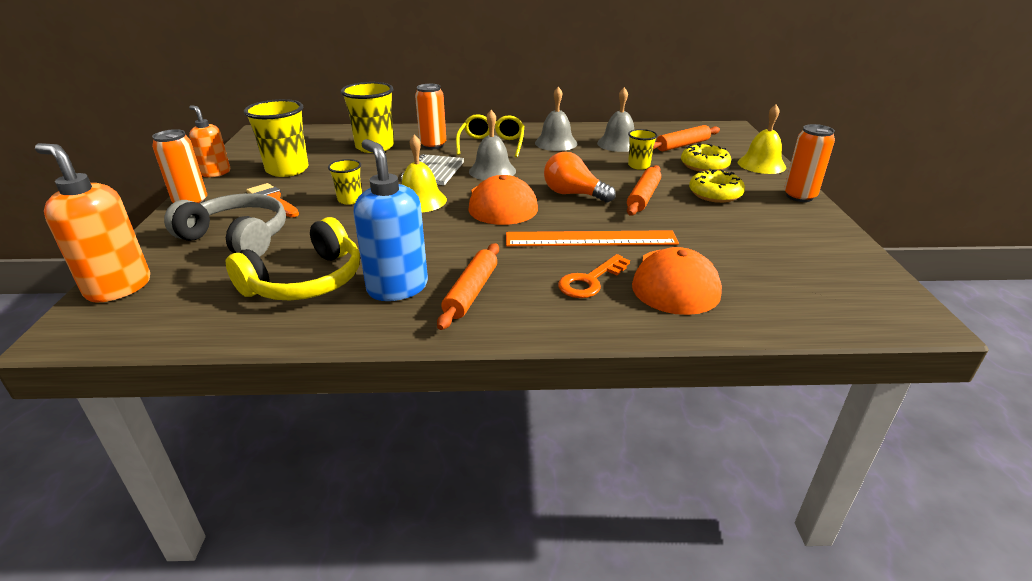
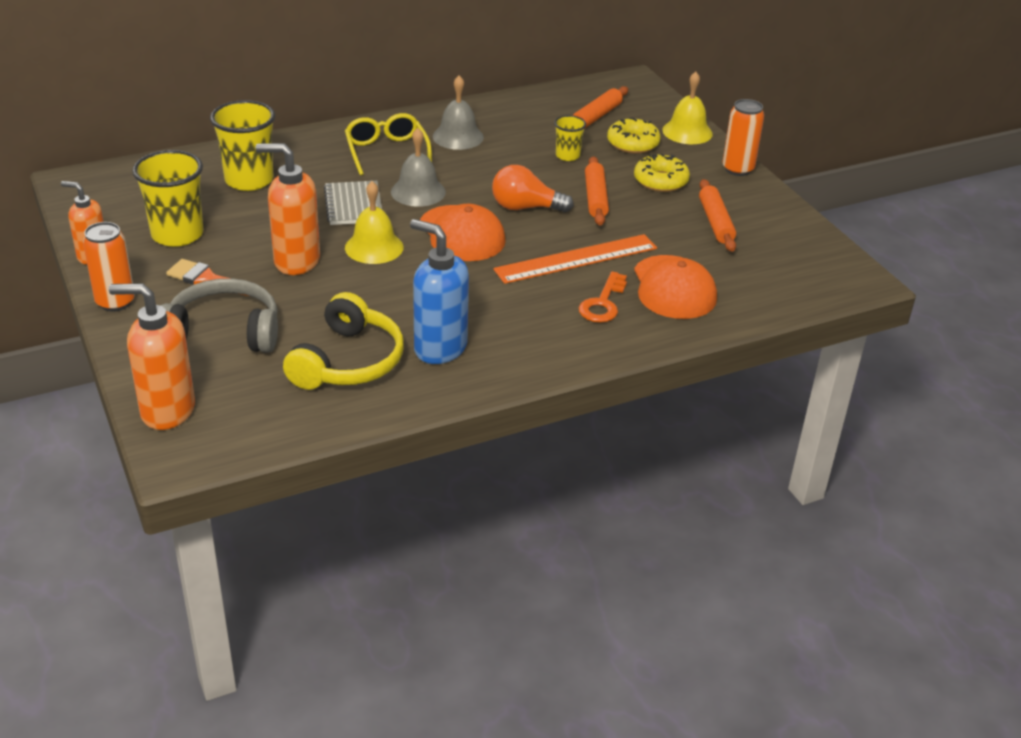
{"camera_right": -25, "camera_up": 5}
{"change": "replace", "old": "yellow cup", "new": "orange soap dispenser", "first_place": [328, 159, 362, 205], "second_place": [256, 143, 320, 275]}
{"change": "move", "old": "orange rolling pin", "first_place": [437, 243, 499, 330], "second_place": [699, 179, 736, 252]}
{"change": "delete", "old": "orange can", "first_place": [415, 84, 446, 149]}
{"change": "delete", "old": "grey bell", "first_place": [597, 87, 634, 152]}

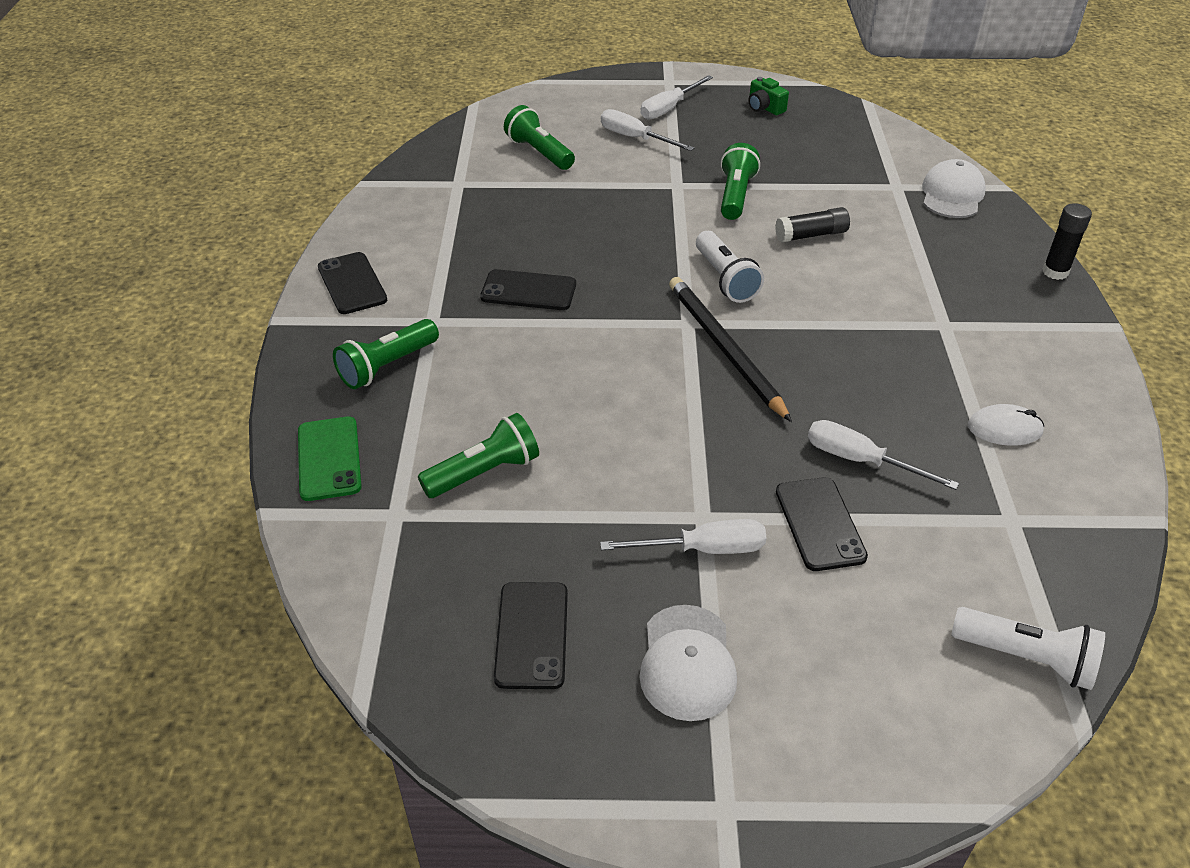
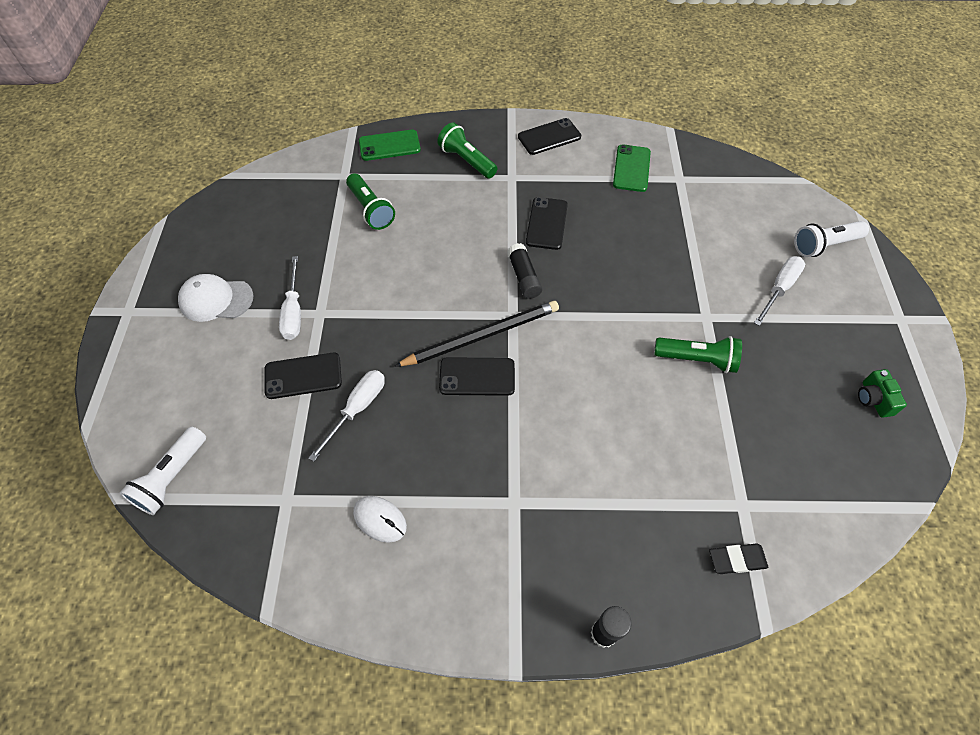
{"camera_right": 90, "camera_up": 15}
{"change": "rotate", "old": "white mouse", "first_place": [968, 404, 1044, 446], "second_place": [353, 496, 407, 543], "degrees": -60}
{"change": "move", "old": "black phone", "first_place": [494, 582, 568, 689], "second_place": [439, 357, 515, 396]}
{"change": "move", "old": "black glue stick", "first_place": [775, 207, 850, 243], "second_place": [507, 243, 542, 299]}
{"change": "insert", "new": "green phone", "second_place": [613, 144, 651, 192]}
{"change": "replace", "old": "white cap", "new": "black eraser", "first_place": [922, 159, 986, 218], "second_place": [709, 543, 768, 574]}
{"change": "move", "old": "white flashlight", "first_place": [696, 231, 764, 303], "second_place": [794, 221, 869, 257]}
{"change": "rotate", "old": "green camera", "first_place": [748, 77, 789, 115], "second_place": [858, 369, 907, 418], "degrees": -60}
{"change": "delete", "old": "green flashlight", "first_place": [504, 105, 575, 170]}
{"change": "delete", "old": "white screwdriver", "first_place": [641, 75, 713, 120]}

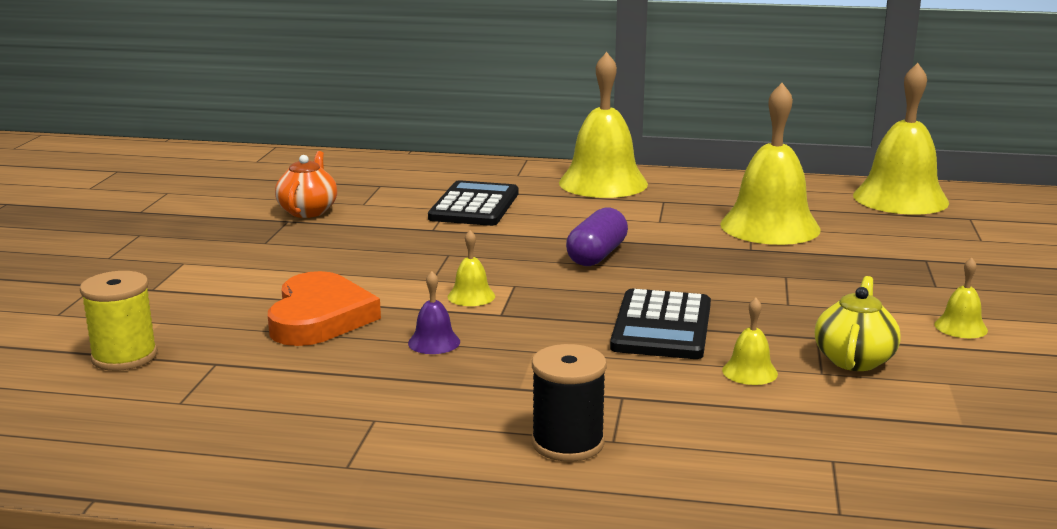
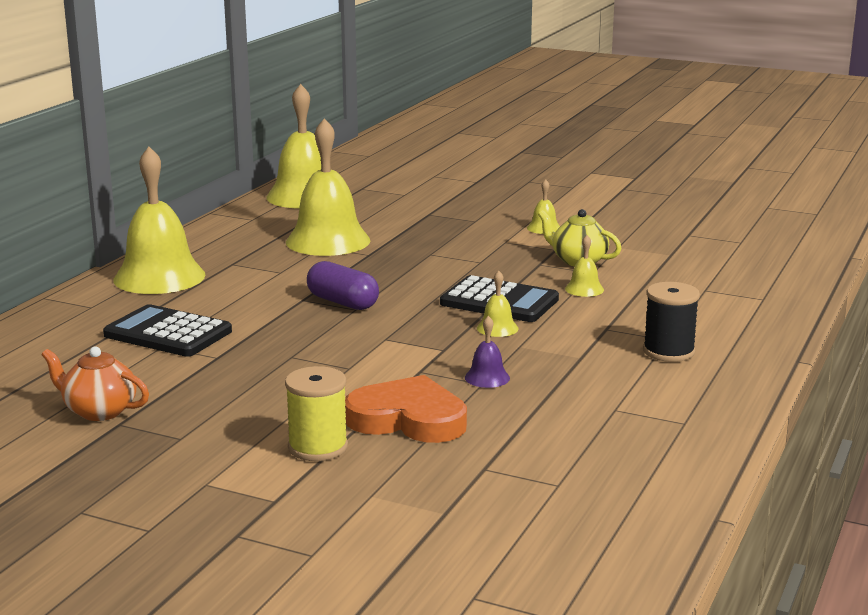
{"camera_right": -75, "camera_up": 0}
{"change": "move", "old": "yellow spool", "first_place": [80, 271, 157, 371], "second_place": [285, 366, 348, 461]}
{"change": "move", "old": "yellow bell", "first_place": [448, 230, 495, 306], "second_place": [477, 271, 518, 337]}

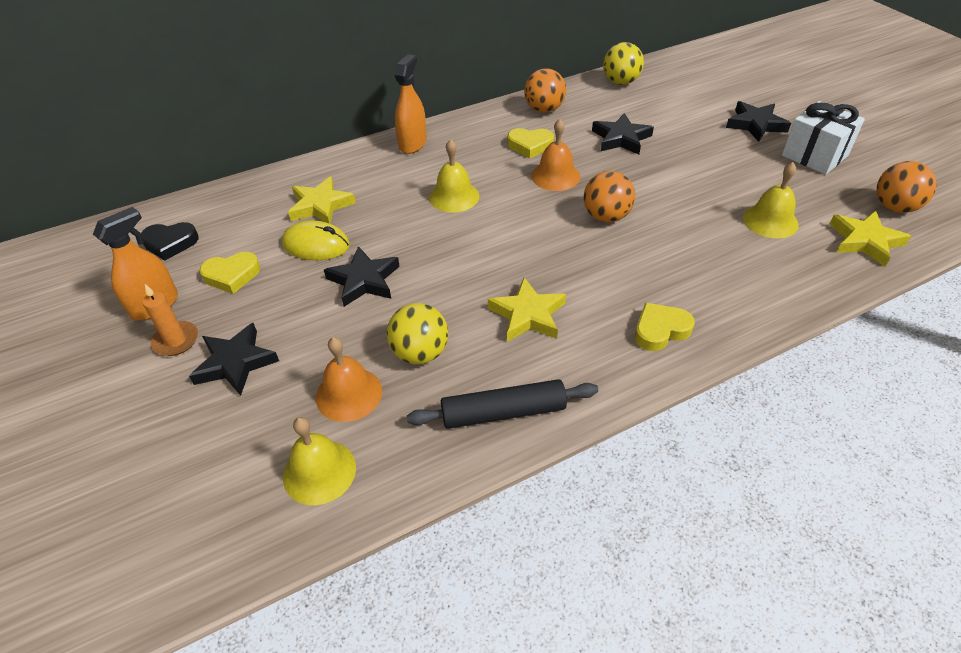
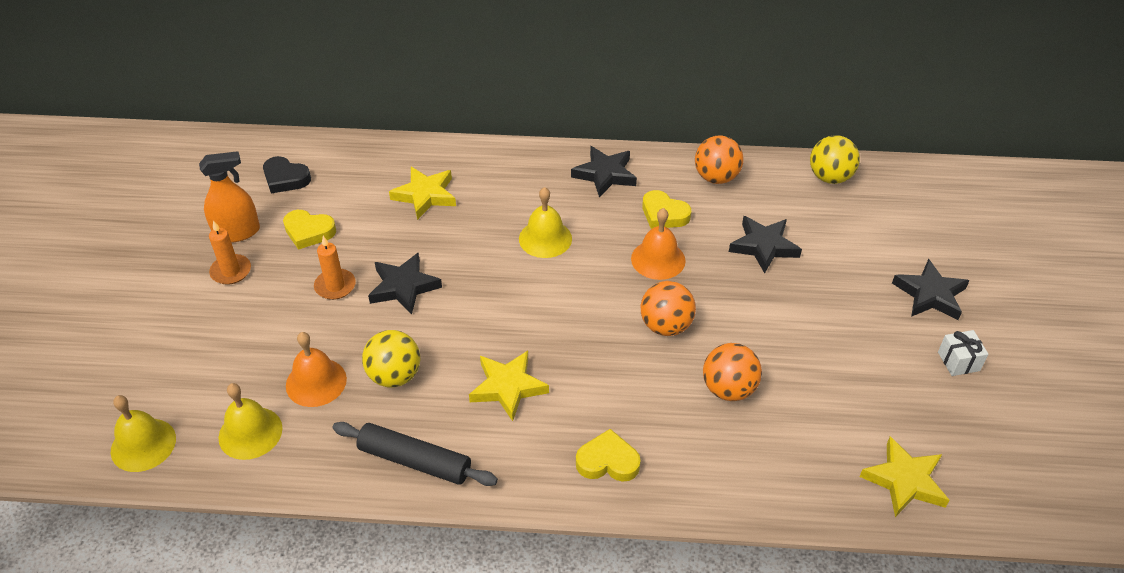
{"camera_right": 30, "camera_up": 0}
{"change": "move", "old": "yellow bell", "first_place": [743, 162, 799, 238], "second_place": [111, 395, 176, 472]}
{"change": "insert", "new": "orange candle", "second_place": [314, 236, 356, 300]}
{"change": "move", "old": "black star", "first_place": [189, 323, 279, 396], "second_place": [571, 146, 637, 198]}
{"change": "move", "old": "orange ball", "first_place": [876, 161, 937, 213], "second_place": [703, 343, 762, 401]}
{"change": "resize", "old": "white gift", "first_place": [782, 101, 865, 175], "second_place": [938, 330, 988, 376], "factor": 0.54}
{"change": "delete", "old": "yellow mouse", "first_place": [282, 220, 350, 260]}
{"change": "delete", "old": "orange spray bottle", "first_place": [395, 54, 427, 154]}

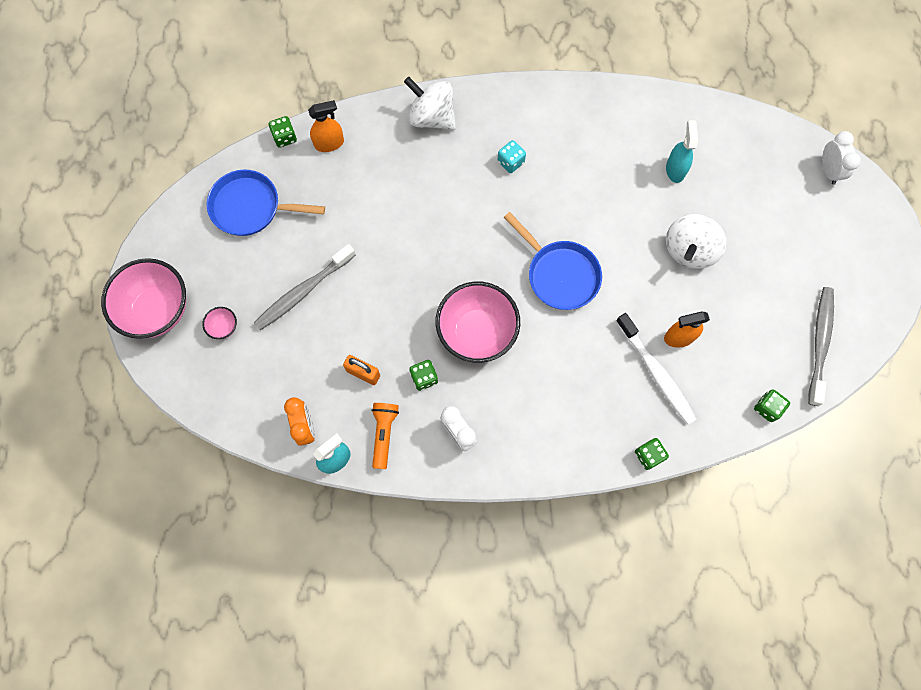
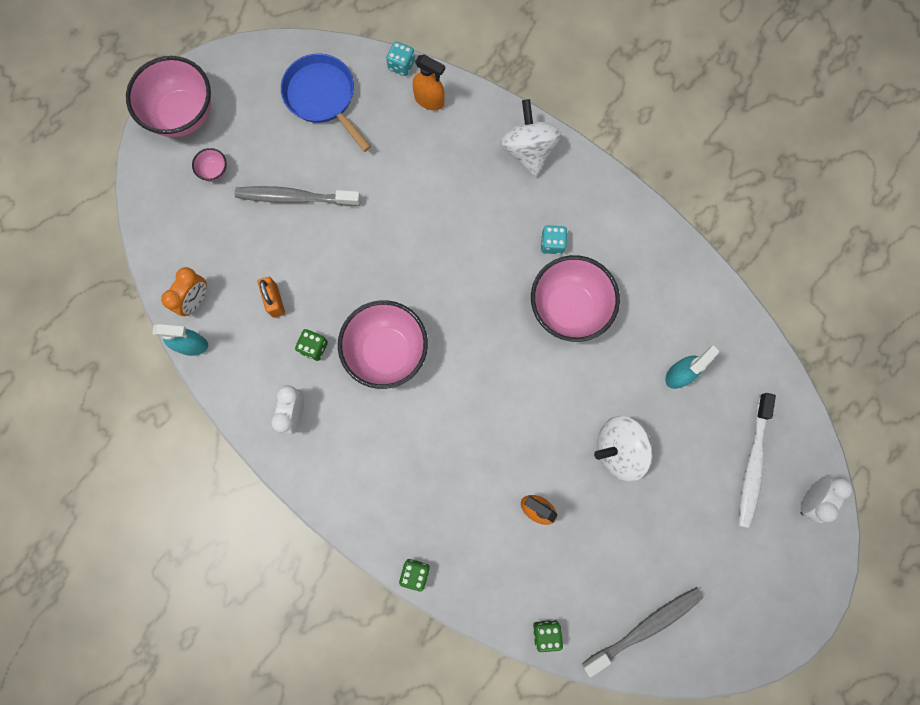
{"camera_right": 45, "camera_up": 5}
{"change": "recolor", "old": "green dice", "new": "turquoise dice", "first_place": [269, 116, 297, 148], "second_place": [386, 41, 415, 76]}
{"change": "insert", "new": "pink bowl", "second_place": [531, 255, 620, 342]}
{"change": "move", "old": "white toothbrush", "first_place": [616, 313, 697, 425], "second_place": [738, 393, 776, 528]}
{"change": "delete", "old": "orange flashlight", "first_place": [371, 403, 399, 469]}
{"change": "delete", "old": "blue pan", "first_place": [503, 212, 602, 310]}

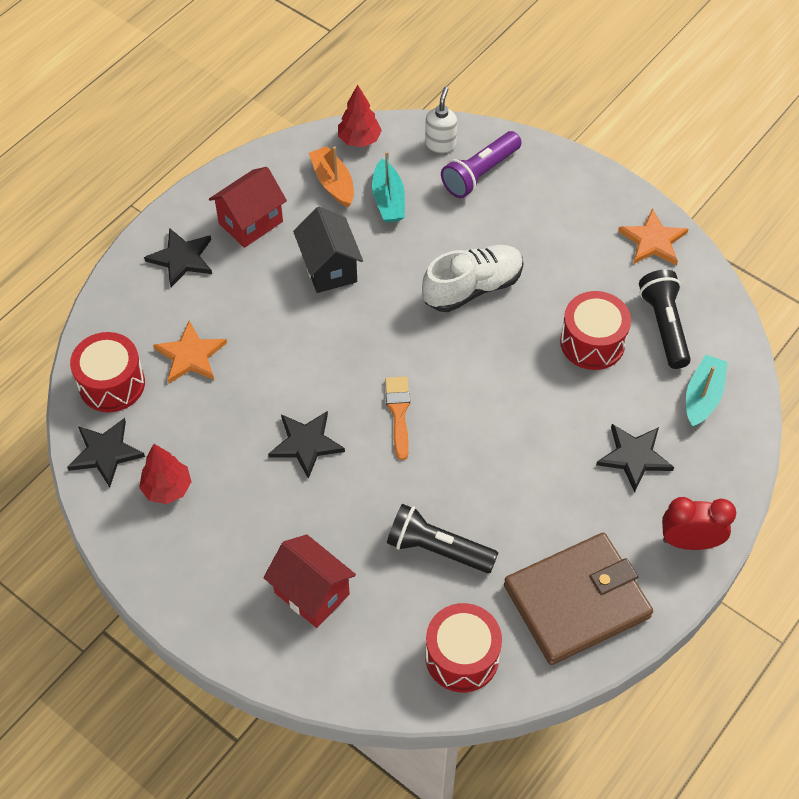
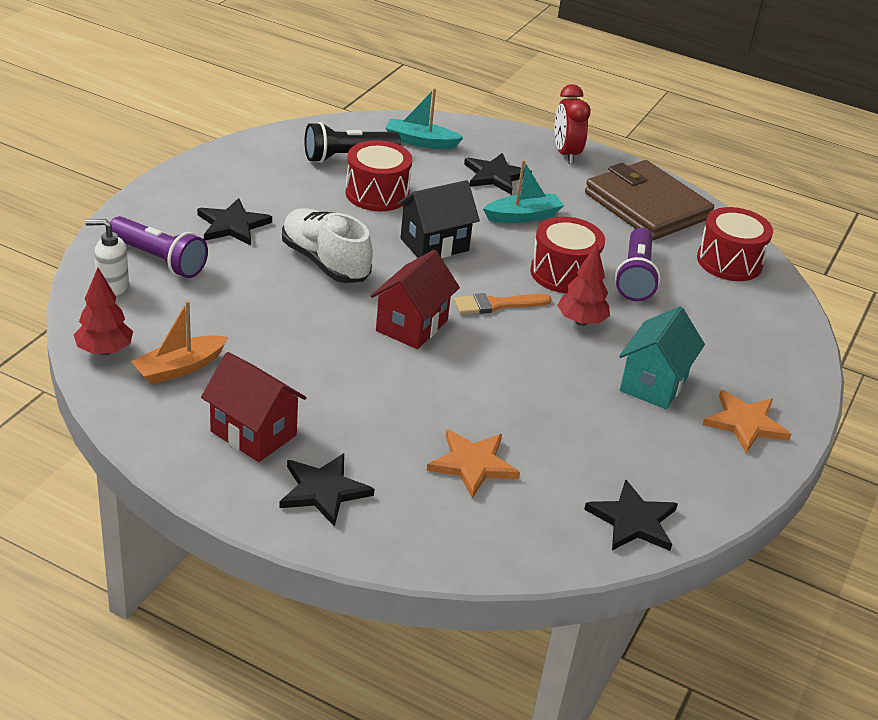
{"camera_right": -105, "camera_up": -20}
{"change": "move", "old": "black star", "first_place": [268, 411, 345, 479], "second_place": [197, 198, 272, 245]}
{"change": "move", "old": "red house", "first_place": [263, 534, 356, 628], "second_place": [370, 250, 460, 349]}
{"change": "move", "old": "black house", "first_place": [293, 207, 363, 293], "second_place": [397, 180, 480, 258]}
{"change": "move", "old": "turquoise boat", "first_place": [372, 151, 405, 223], "second_place": [483, 160, 564, 223]}
{"change": "move", "old": "red drum", "first_place": [70, 332, 145, 412], "second_place": [530, 217, 605, 293]}
{"change": "move", "old": "red tree", "first_place": [139, 444, 191, 504], "second_place": [557, 244, 610, 326]}
{"change": "recolor", "old": "black flashlight", "new": "purple flashlight", "first_place": [387, 504, 498, 573], "second_place": [615, 228, 660, 301]}
{"change": "insert", "new": "turquoise house", "second_place": [619, 306, 705, 409]}
{"change": "move", "old": "orange star", "first_place": [618, 209, 688, 265], "second_place": [703, 390, 791, 453]}

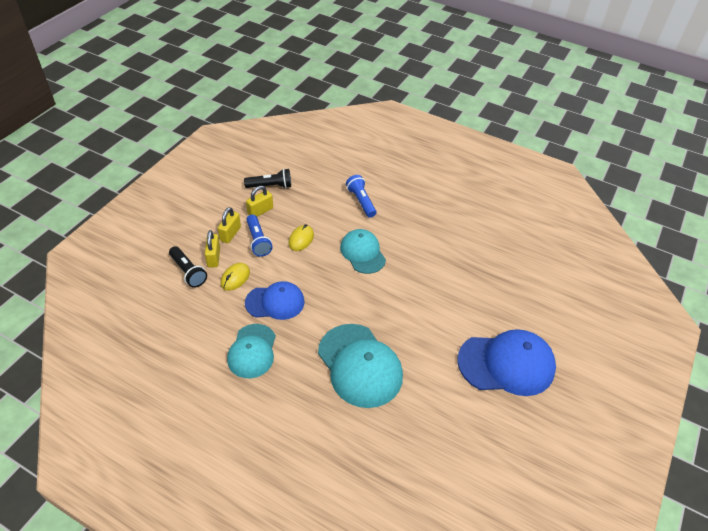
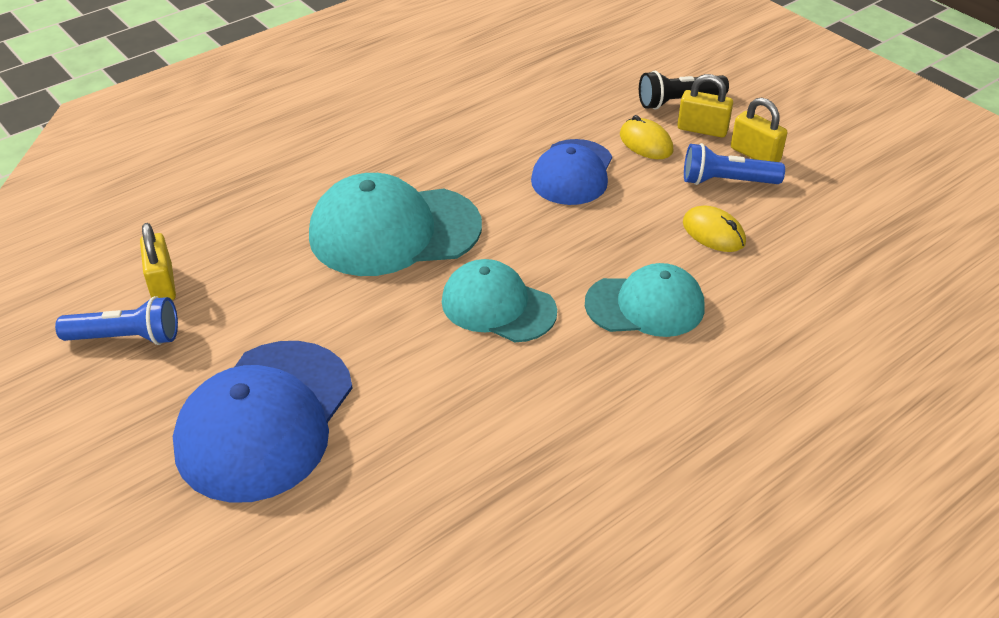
{"camera_right": 115, "camera_up": -5}
{"change": "move", "old": "blue flashlight", "first_place": [346, 175, 376, 218], "second_place": [55, 296, 178, 345]}
{"change": "move", "old": "yellow padlock", "first_place": [246, 186, 273, 217], "second_place": [140, 223, 176, 300]}
{"change": "move", "old": "turquoise cap", "first_place": [227, 324, 276, 378], "second_place": [442, 259, 557, 342]}
{"change": "delete", "old": "black flashlight", "first_place": [244, 169, 291, 188]}

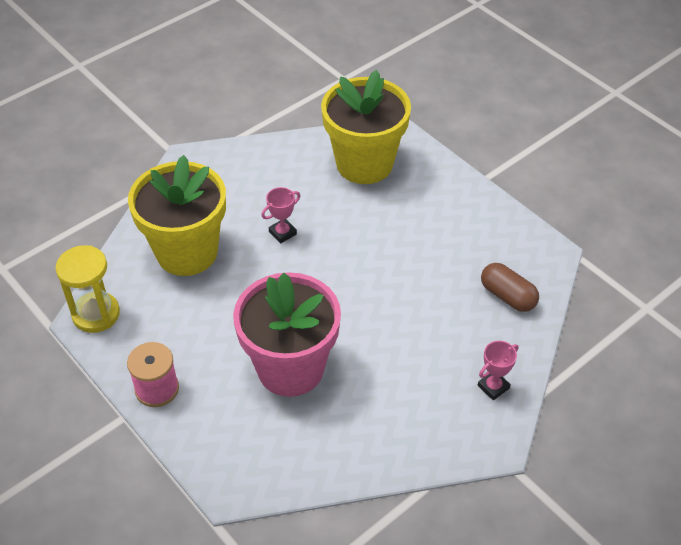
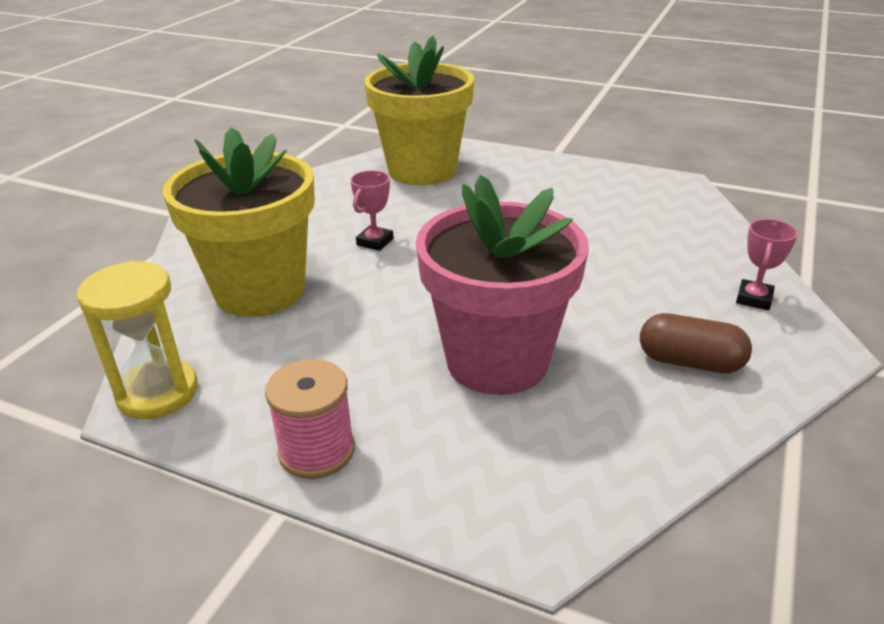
{"camera_right": -25, "camera_up": -15}
{"change": "move", "old": "brown capsule", "first_place": [481, 263, 539, 312], "second_place": [640, 313, 752, 373]}

